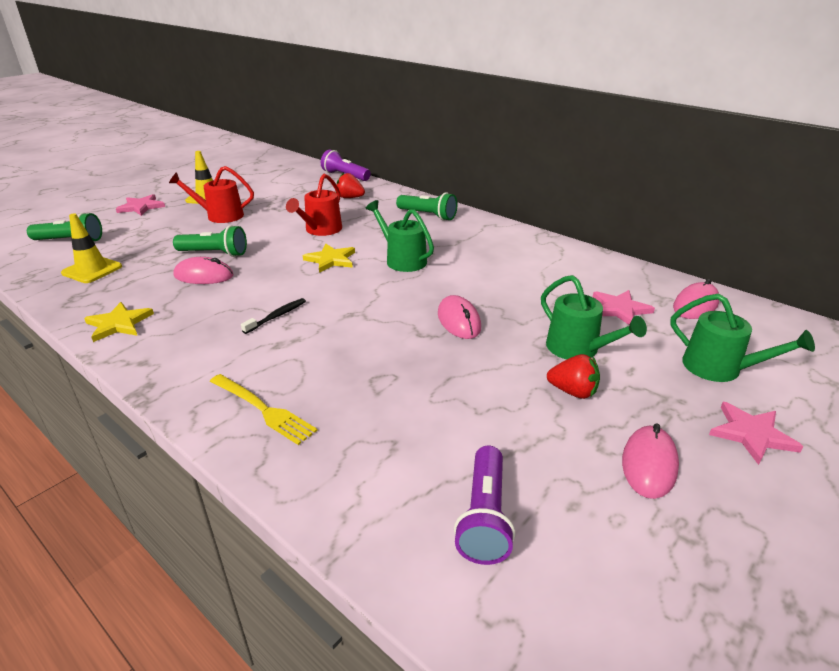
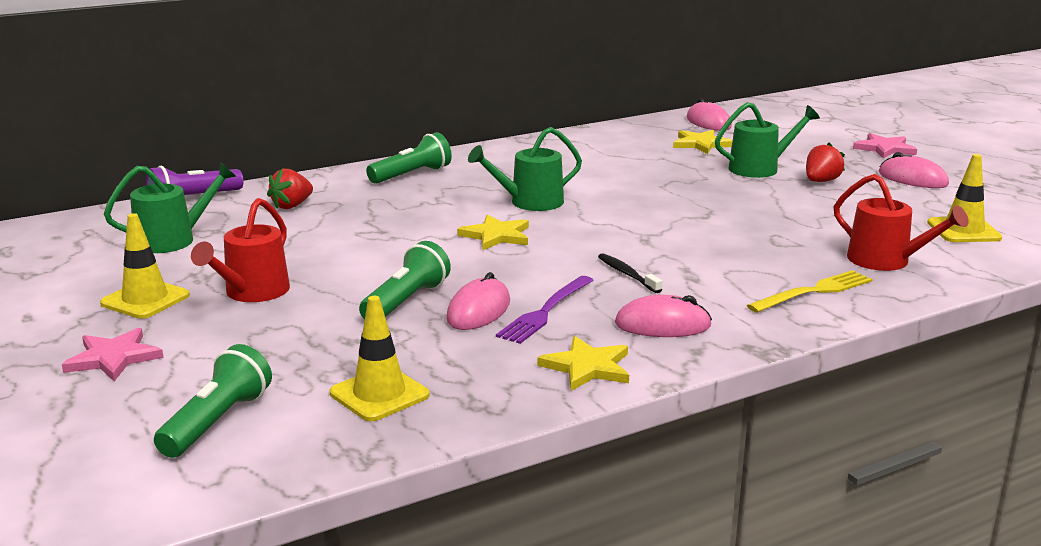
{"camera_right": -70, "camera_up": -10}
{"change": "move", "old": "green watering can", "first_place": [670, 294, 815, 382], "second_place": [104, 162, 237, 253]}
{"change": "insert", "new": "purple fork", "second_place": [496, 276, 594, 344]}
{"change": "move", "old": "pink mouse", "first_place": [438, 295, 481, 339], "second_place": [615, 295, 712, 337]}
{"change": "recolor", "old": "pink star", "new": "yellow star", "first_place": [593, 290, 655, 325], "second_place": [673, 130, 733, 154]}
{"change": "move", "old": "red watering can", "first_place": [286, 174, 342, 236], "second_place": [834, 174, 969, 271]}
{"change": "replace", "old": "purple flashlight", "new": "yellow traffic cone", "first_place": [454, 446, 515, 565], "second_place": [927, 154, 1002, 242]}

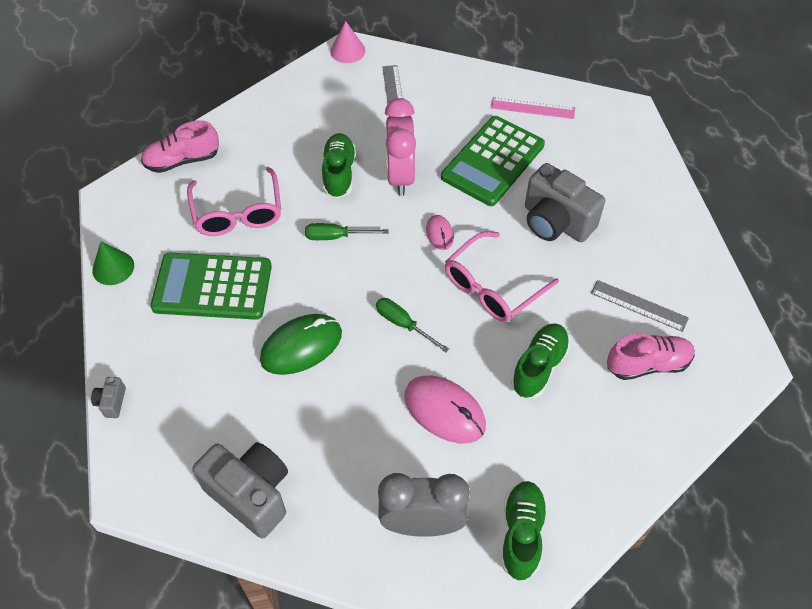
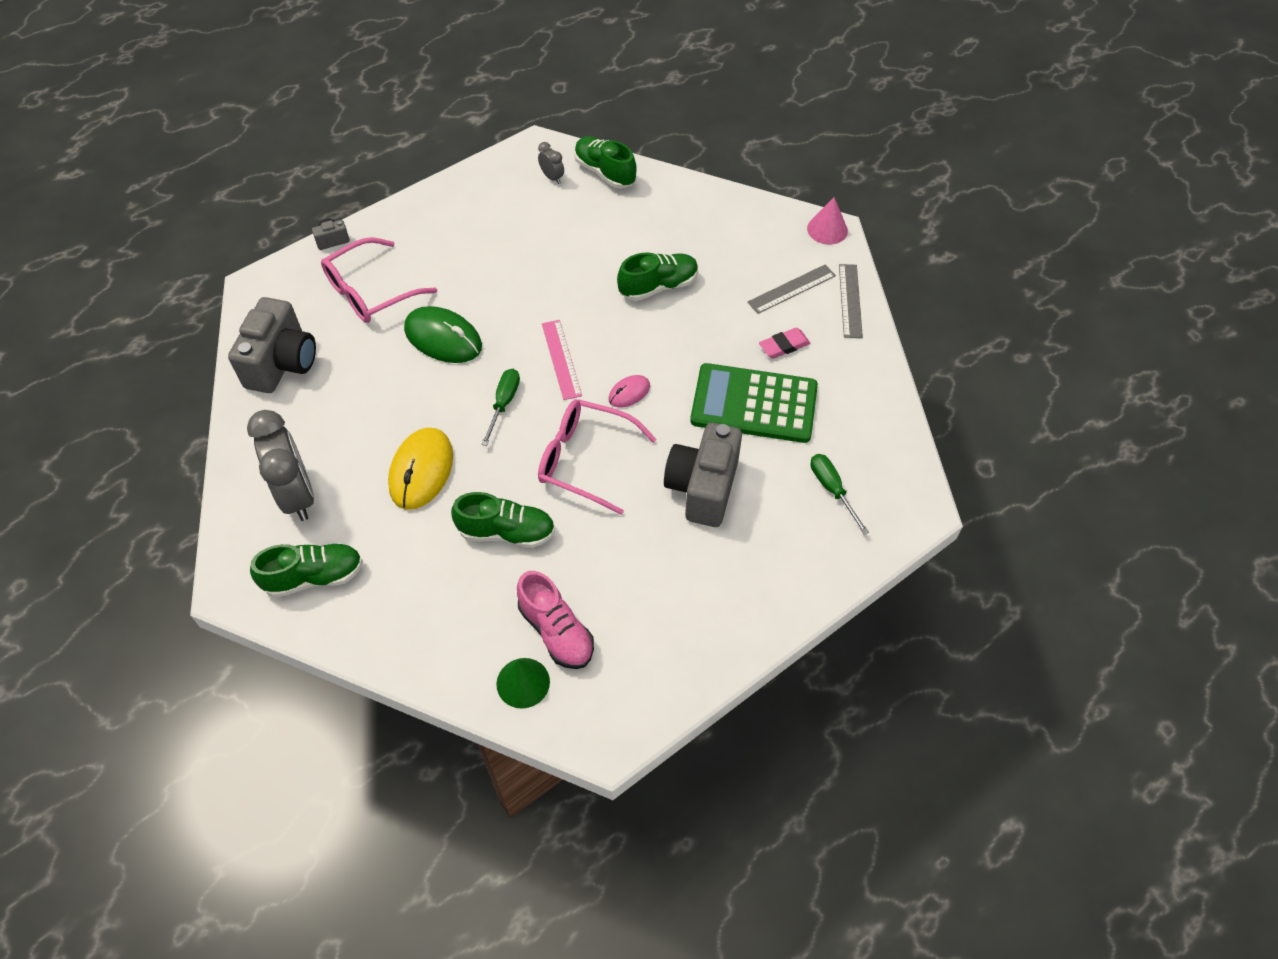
{"camera_right": 65, "camera_up": 0}
{"change": "move", "old": "pink glasses", "first_place": [187, 167, 281, 236], "second_place": [321, 237, 437, 323]}
{"change": "recolor", "old": "pink mouse", "new": "yellow mouse", "first_place": [404, 376, 486, 443], "second_place": [388, 428, 453, 510]}
{"change": "move", "old": "green cone", "first_place": [92, 242, 134, 285], "second_place": [496, 658, 550, 708]}
{"change": "insert", "new": "grey clock", "second_place": [538, 142, 564, 184]}
{"change": "move", "old": "pink ruler", "first_place": [491, 97, 575, 119], "second_place": [542, 320, 582, 400]}
{"change": "recolor", "old": "pink shoe", "new": "green shoe", "first_place": [141, 120, 219, 173], "second_place": [574, 136, 637, 188]}
{"change": "insert", "new": "pink eraser", "second_place": [759, 328, 811, 359]}
{"change": "move", "old": "green screwdriver", "first_place": [305, 223, 388, 240], "second_place": [811, 454, 869, 534]}
{"change": "move", "old": "grey ruler", "first_place": [591, 280, 689, 332], "second_place": [839, 264, 863, 338]}
{"change": "delete", "old": "green calculator", "first_place": [150, 253, 272, 320]}
{"change": "delete", "old": "pink clock", "first_place": [385, 98, 416, 196]}

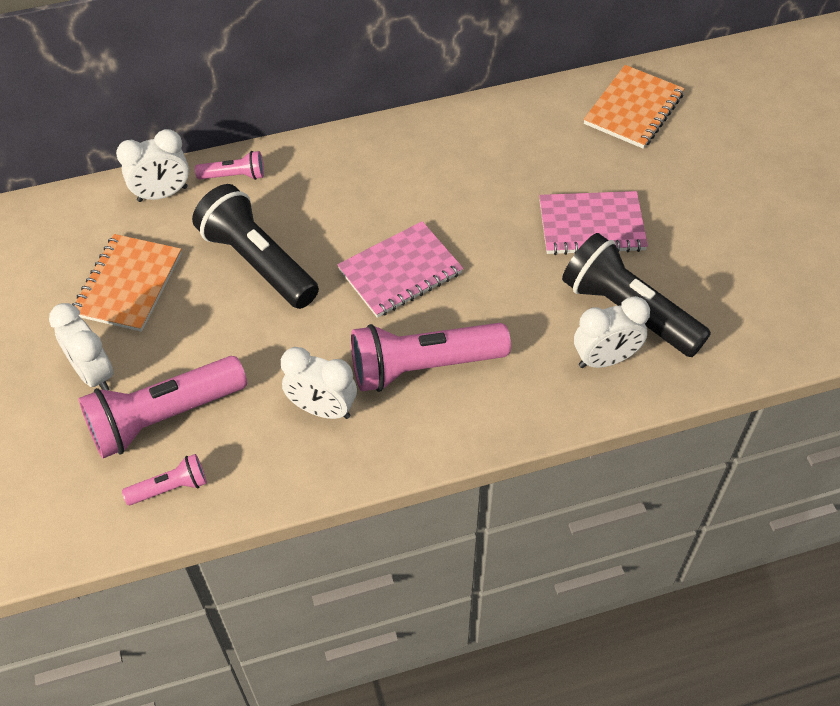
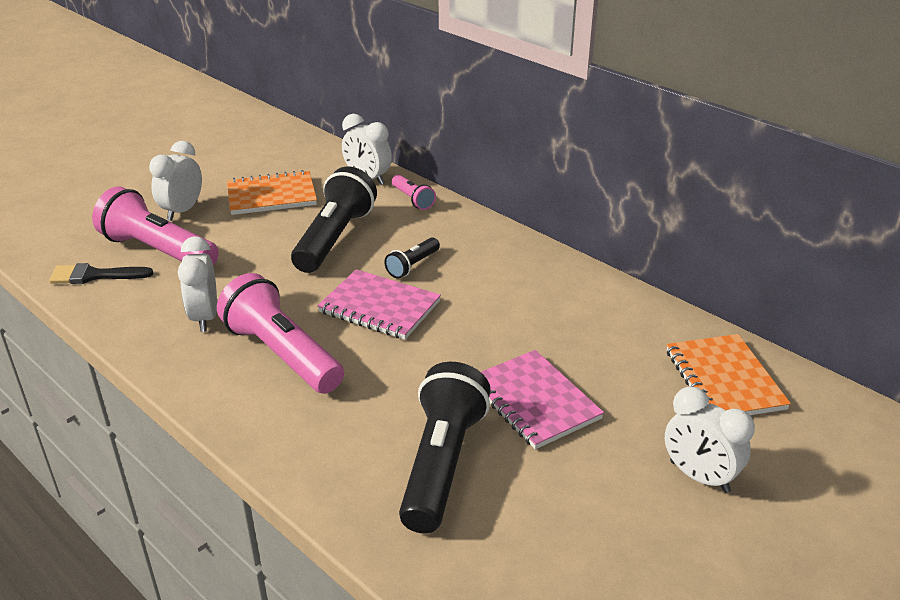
{"camera_right": 60, "camera_up": -20}
{"change": "replace", "old": "pink flashlight", "new": "black brush", "first_place": [122, 454, 207, 505], "second_place": [49, 263, 153, 284]}
{"change": "insert", "new": "black flashlight", "second_place": [384, 237, 440, 278]}
{"change": "move", "old": "white clock", "first_place": [574, 296, 650, 368], "second_place": [665, 387, 755, 493]}
{"change": "rotate", "old": "orange notebook", "first_place": [584, 65, 685, 149], "second_place": [667, 334, 791, 415], "degrees": 75}

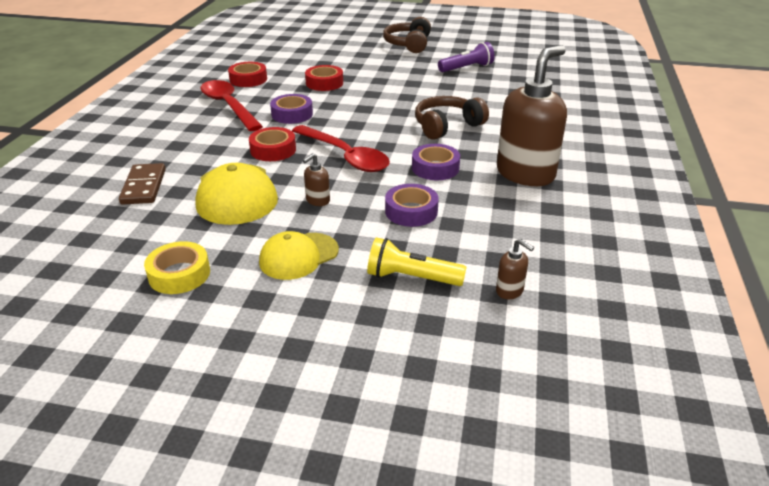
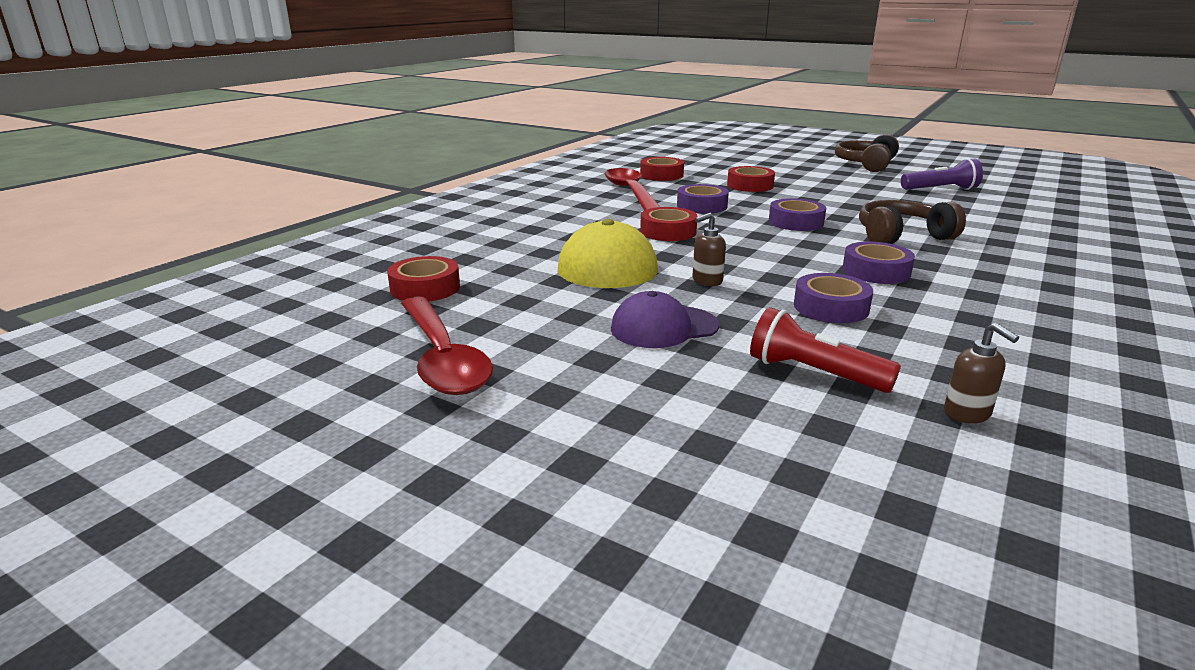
{"camera_right": 20, "camera_up": -10}
{"change": "insert", "new": "red tape", "second_place": [387, 256, 460, 301]}
{"change": "move", "old": "red spoon", "first_place": [292, 125, 390, 172], "second_place": [401, 296, 493, 395]}
{"change": "recolor", "old": "yellow cap", "new": "purple cap", "first_place": [259, 231, 339, 280], "second_place": [611, 291, 719, 348]}
{"change": "recolor", "old": "yellow flashlight", "new": "red flashlight", "first_place": [367, 237, 467, 286], "second_place": [750, 307, 901, 393]}
{"change": "insert", "new": "purple tape", "second_place": [769, 198, 826, 231]}
{"change": "delete", "old": "brown domino", "first_place": [119, 163, 166, 204]}
{"change": "delete", "old": "yellow tape", "first_place": [144, 241, 210, 294]}
{"change": "delete", "old": "brown soap dispenser", "first_place": [497, 45, 567, 186]}

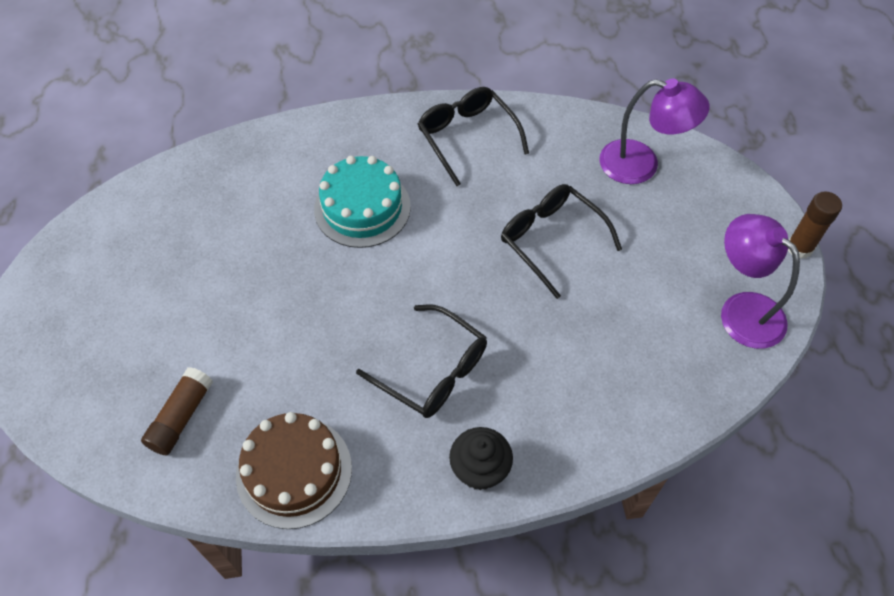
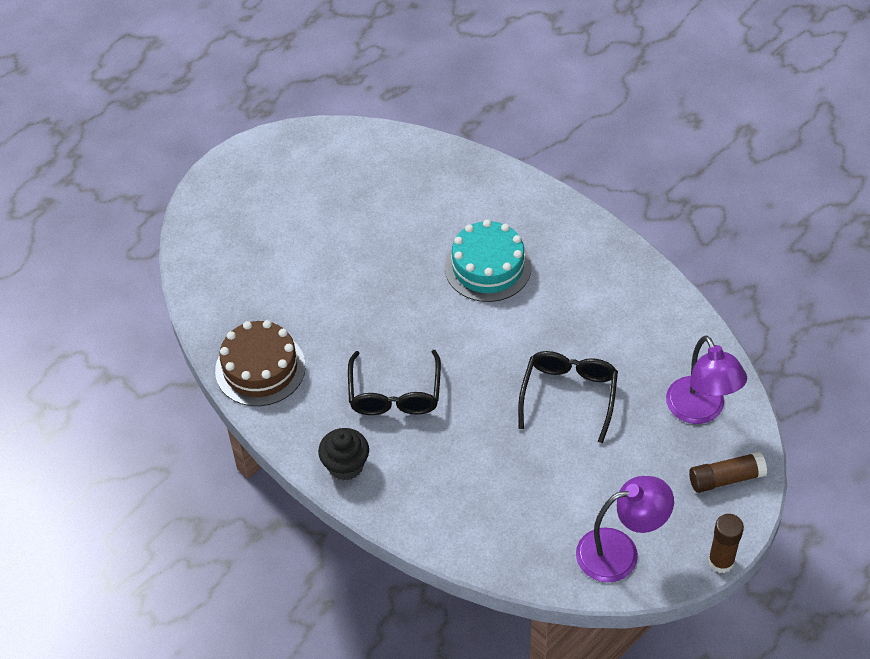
{"camera_right": 55, "camera_up": -5}
{"change": "rotate", "old": "purple lamp", "first_place": [721, 214, 800, 349], "second_place": [576, 476, 674, 582], "degrees": 60}
{"change": "move", "old": "brown glue stick", "first_place": [141, 367, 213, 455], "second_place": [689, 451, 767, 493]}
{"change": "delete", "old": "black glasses", "first_place": [418, 87, 529, 186]}

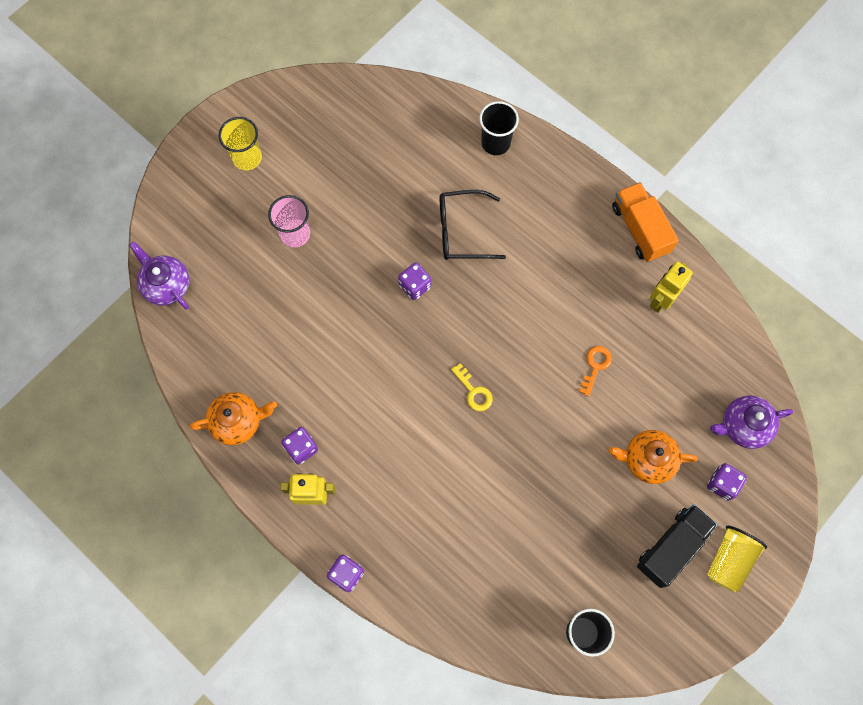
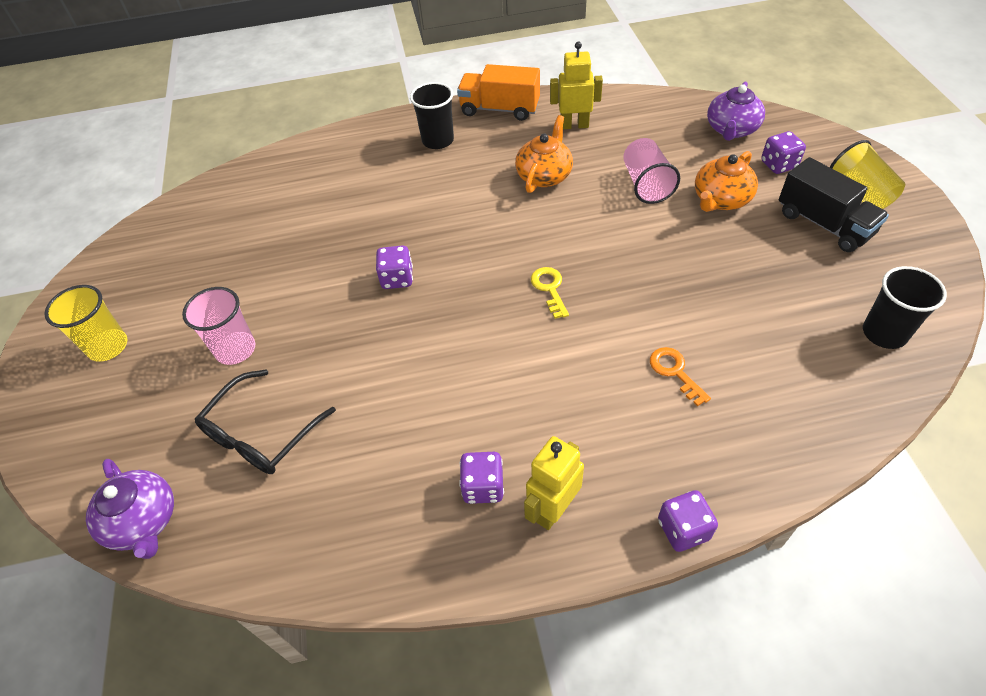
{"camera_right": -50, "camera_up": -20}
{"change": "rotate", "old": "purple teapot", "first_place": [129, 241, 189, 309], "second_place": [86, 459, 174, 559], "degrees": -120}
{"change": "move", "old": "black glasses", "first_place": [440, 190, 506, 260], "second_place": [195, 370, 336, 474]}
{"change": "move", "old": "black cup", "first_place": [480, 101, 519, 155], "second_place": [410, 82, 454, 149]}
{"change": "move", "old": "orange teapot", "first_place": [190, 392, 277, 445], "second_place": [515, 115, 573, 193]}
{"change": "rotate", "old": "yellow key", "first_place": [451, 363, 492, 411], "second_place": [531, 267, 569, 319], "degrees": -105}
{"change": "rotate", "old": "yellow robot", "first_place": [650, 261, 693, 313], "second_place": [550, 41, 603, 129], "degrees": 105}
{"change": "insert", "new": "pink cup", "second_place": [623, 138, 680, 204]}
{"change": "move", "old": "orange key", "first_place": [579, 346, 612, 397], "second_place": [650, 347, 711, 406]}
{"change": "rotate", "old": "black truck", "first_place": [637, 504, 717, 588], "second_place": [779, 157, 889, 252], "degrees": 150}

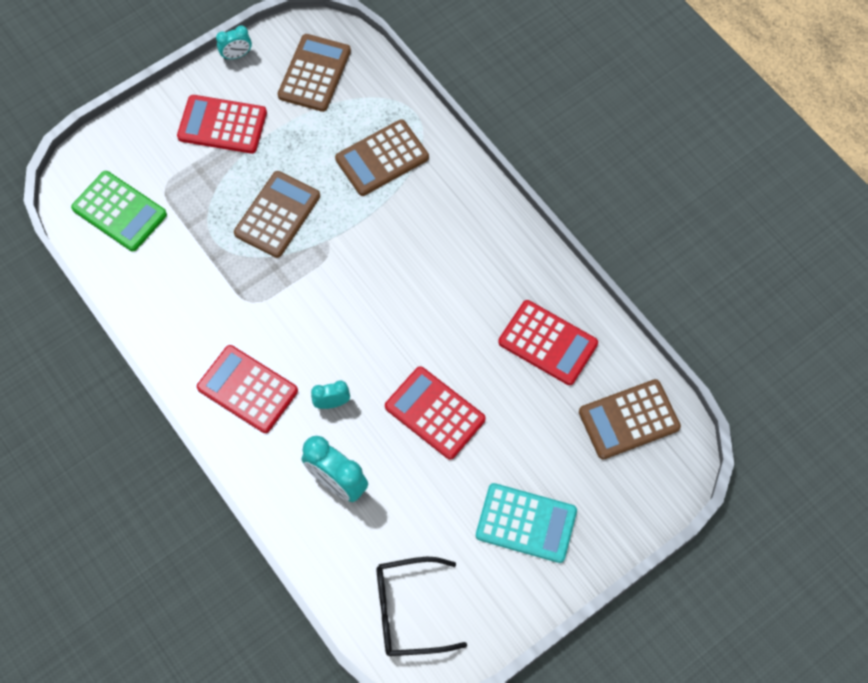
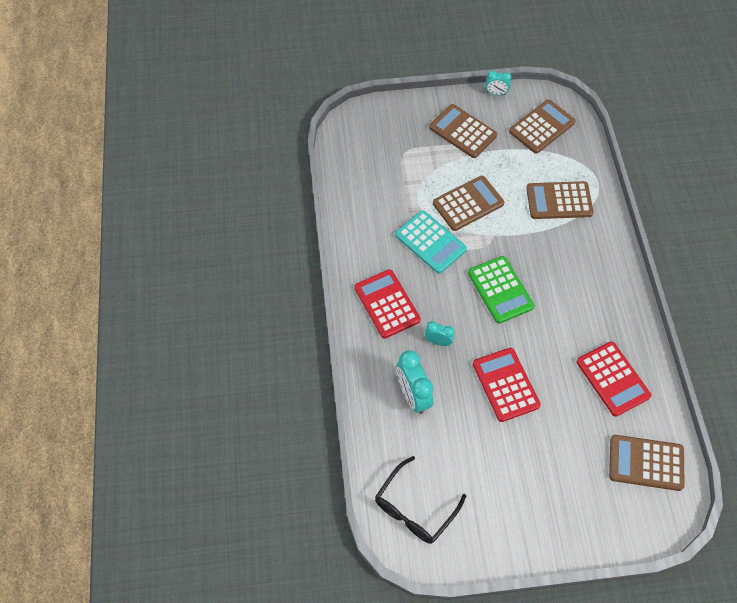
{"camera_right": 30, "camera_up": -5}
{"change": "rotate", "old": "black glasses", "first_place": [376, 557, 467, 656], "second_place": [375, 456, 466, 544], "degrees": -75}
{"change": "move", "old": "turquoise calculator", "first_place": [476, 483, 577, 563], "second_place": [395, 210, 467, 274]}
{"change": "recolor", "old": "red calculator", "new": "brown calculator", "first_place": [177, 95, 267, 153], "second_place": [429, 104, 497, 158]}
{"change": "move", "old": "green calculator", "first_place": [71, 171, 167, 251], "second_place": [468, 256, 535, 324]}

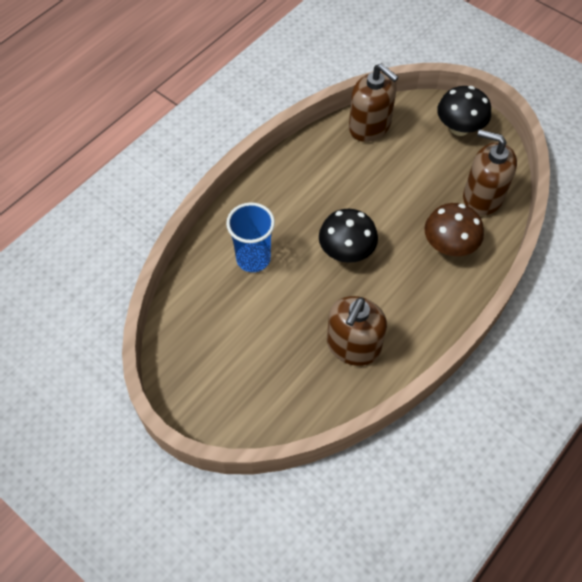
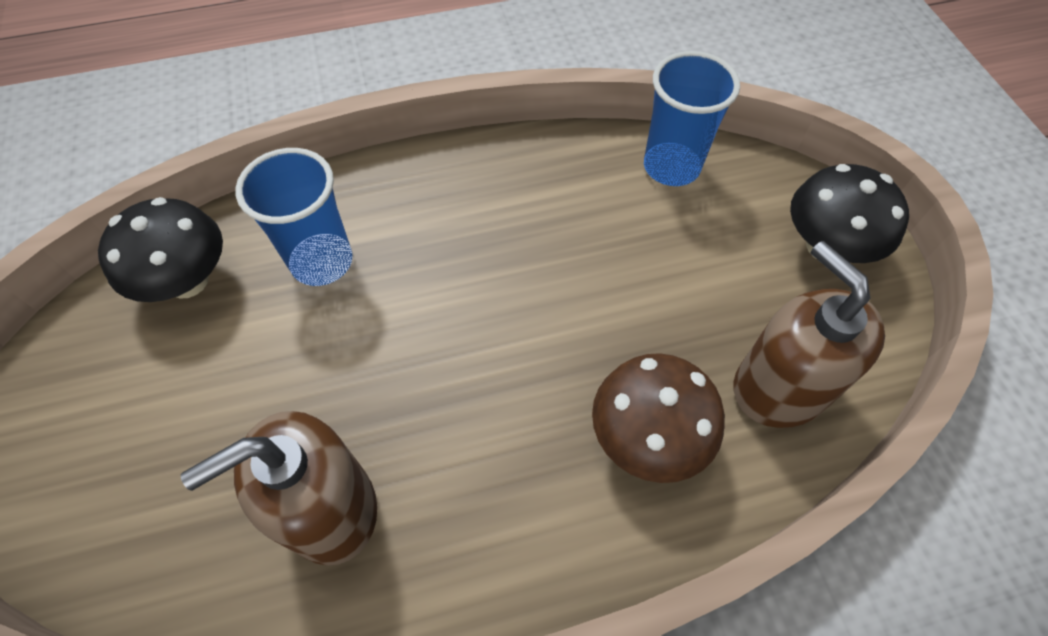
{"camera_right": 35, "camera_up": 0}
{"change": "move", "old": "black mushroom", "first_place": [319, 209, 378, 263], "second_place": [98, 197, 223, 302]}
{"change": "replace", "old": "brown soap dispenser", "new": "blue cup", "first_place": [349, 63, 398, 142], "second_place": [644, 51, 740, 186]}

